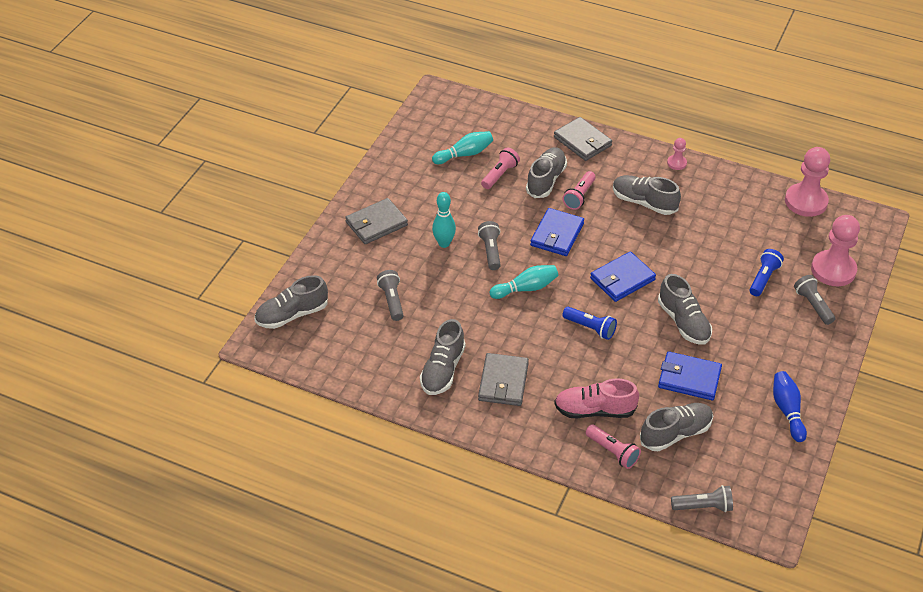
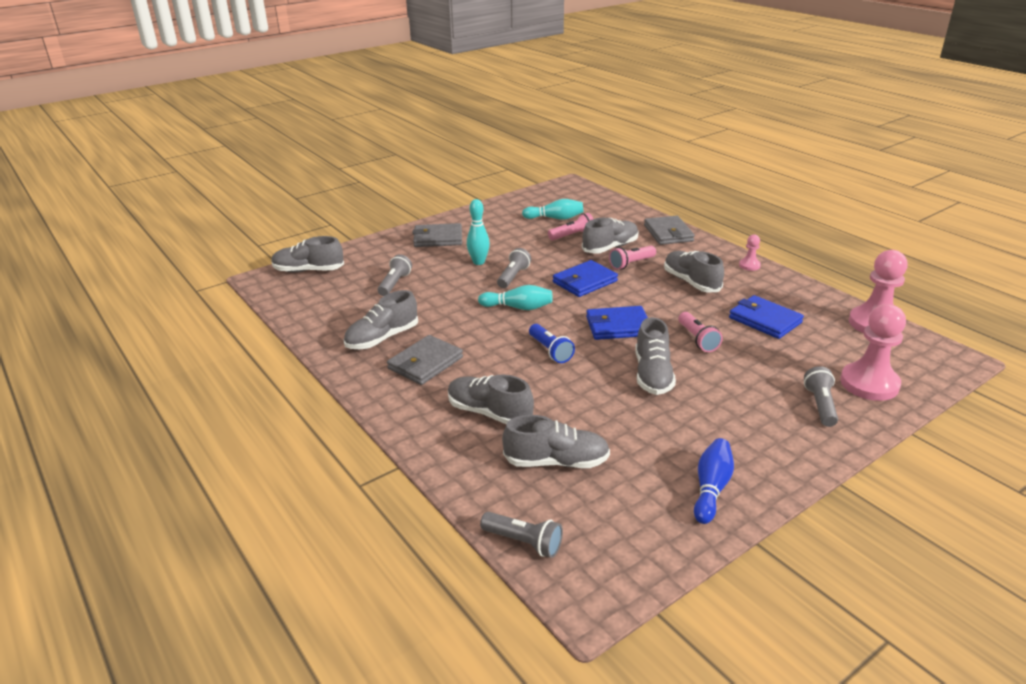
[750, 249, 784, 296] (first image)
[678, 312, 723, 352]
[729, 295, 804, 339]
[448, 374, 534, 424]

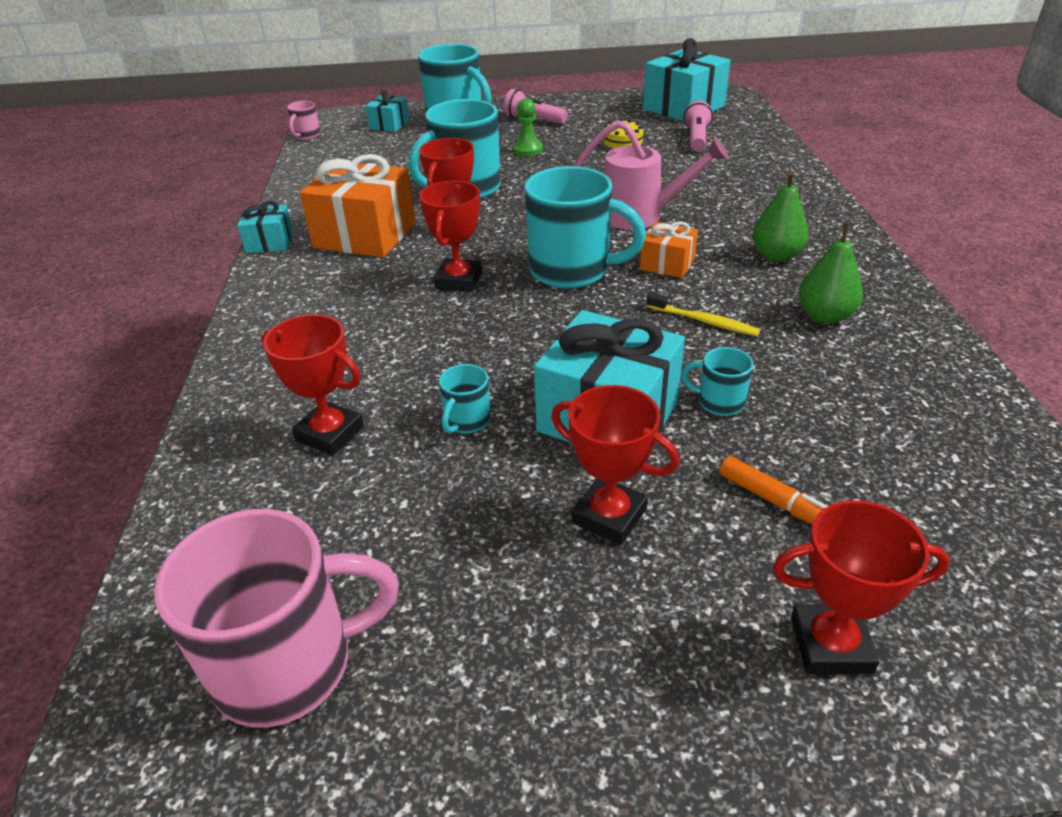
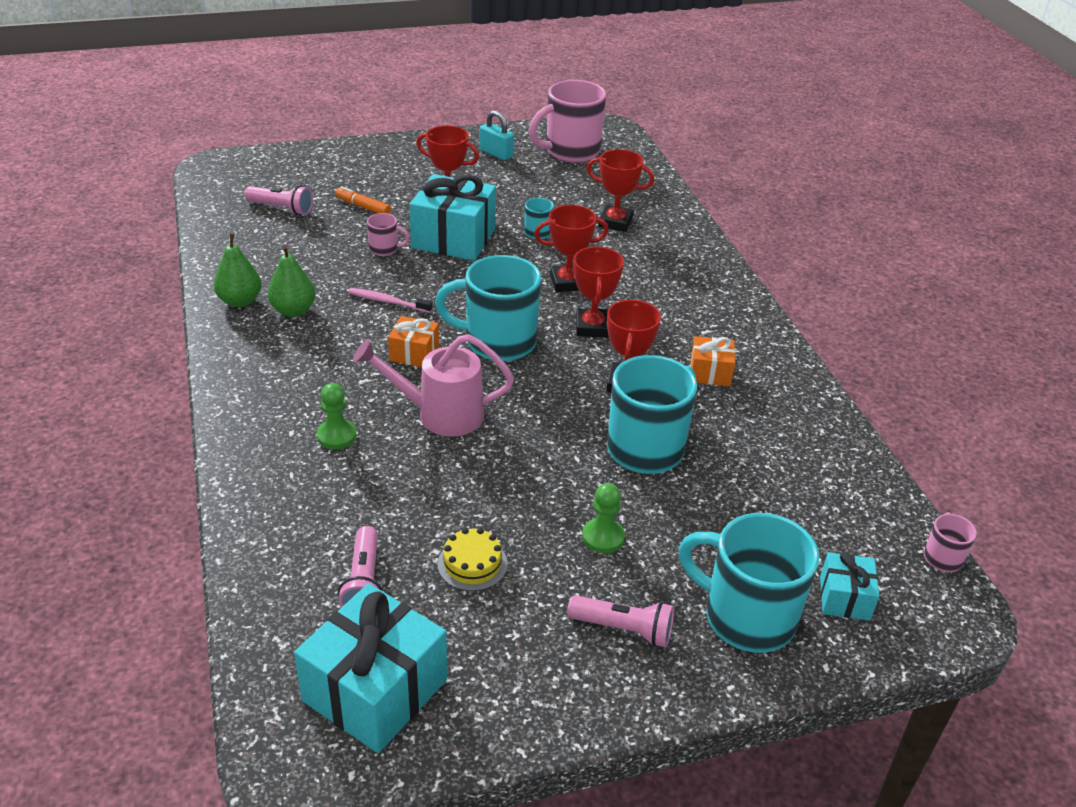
[237, 201, 293, 253] (first image)
[245, 186, 313, 215]
[317, 383, 357, 449]
[479, 110, 514, 160]
[214, 233, 262, 307]
[534, 205, 609, 292]
[348, 288, 433, 313]
[367, 213, 410, 256]
[690, 336, 735, 386]

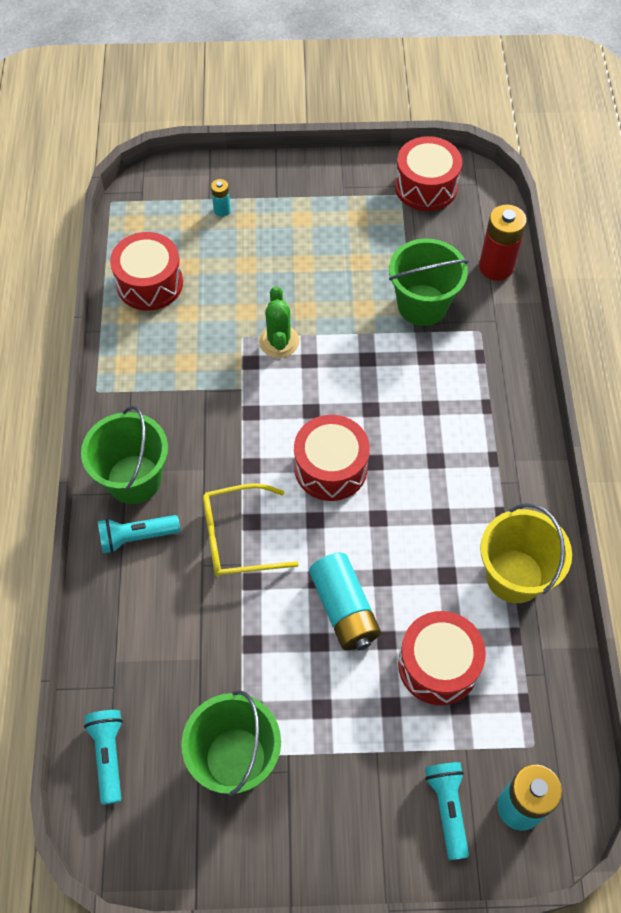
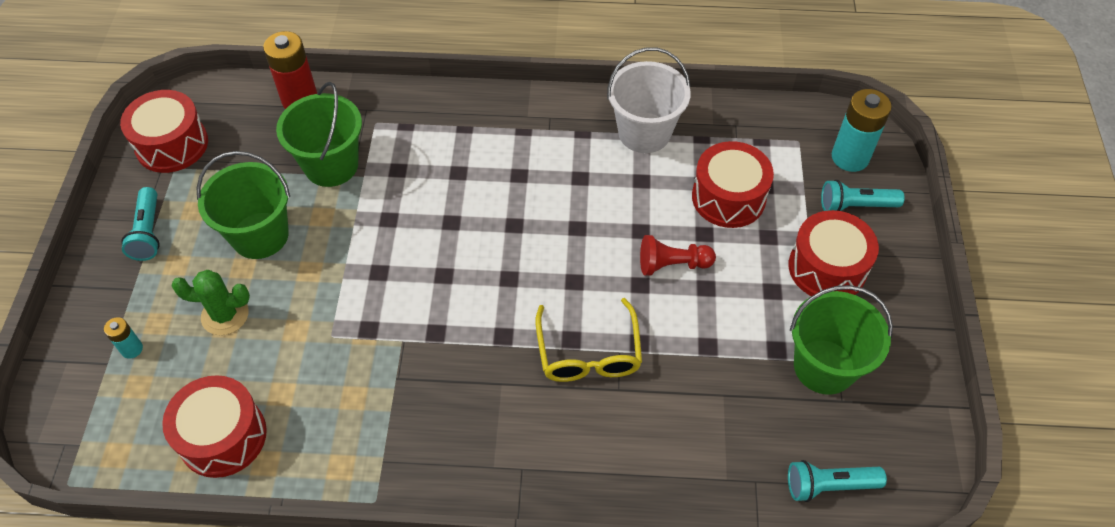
[197, 151, 290, 259]
[121, 187, 160, 261]
[172, 270, 250, 335]
[789, 210, 879, 296]
[640, 235, 716, 276]
[607, 47, 691, 153]

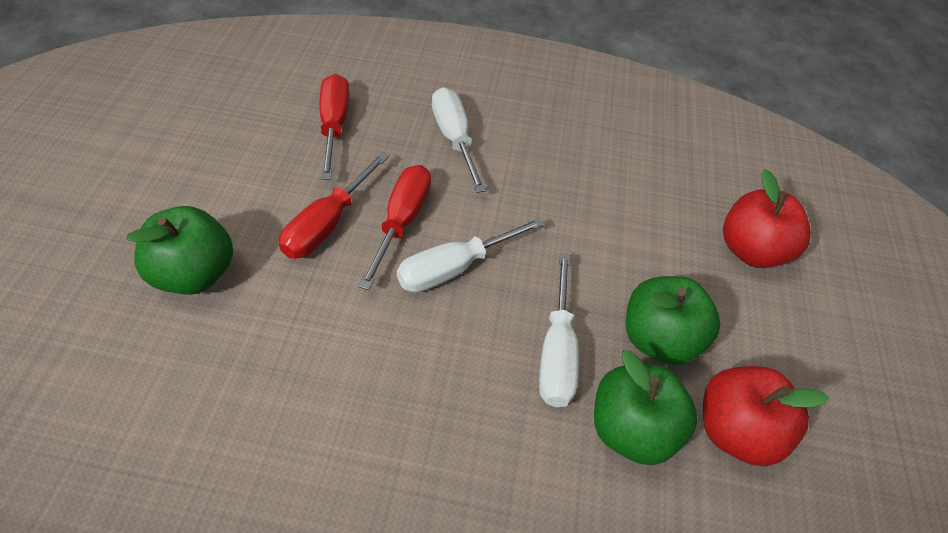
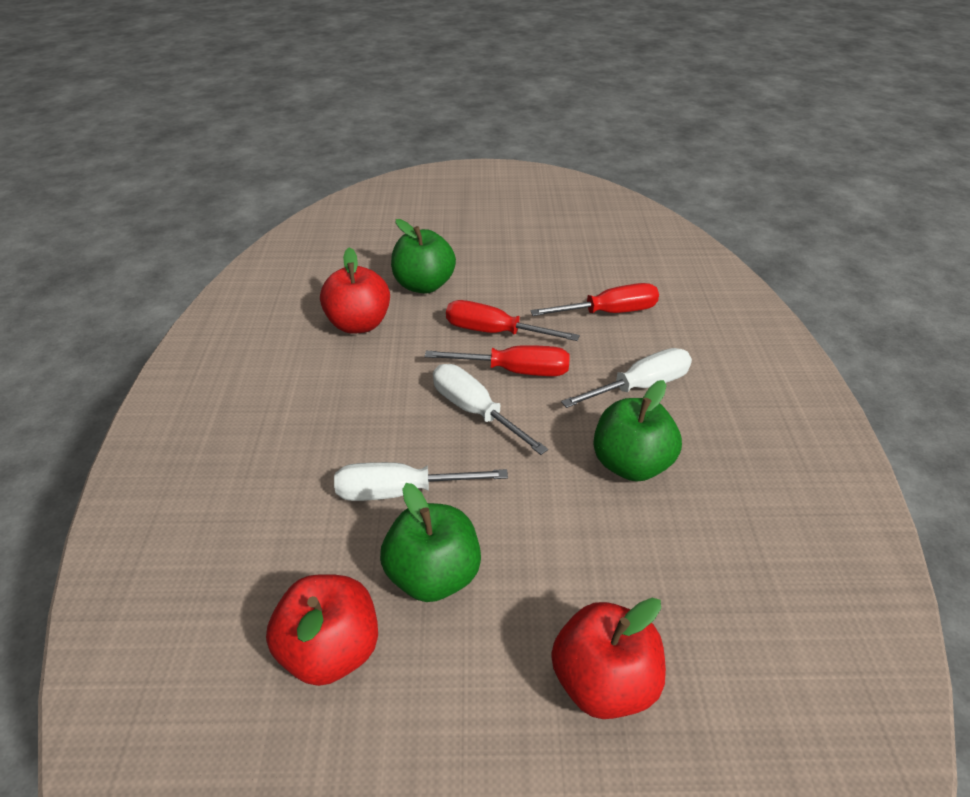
[320, 248, 390, 334]
[593, 380, 682, 482]

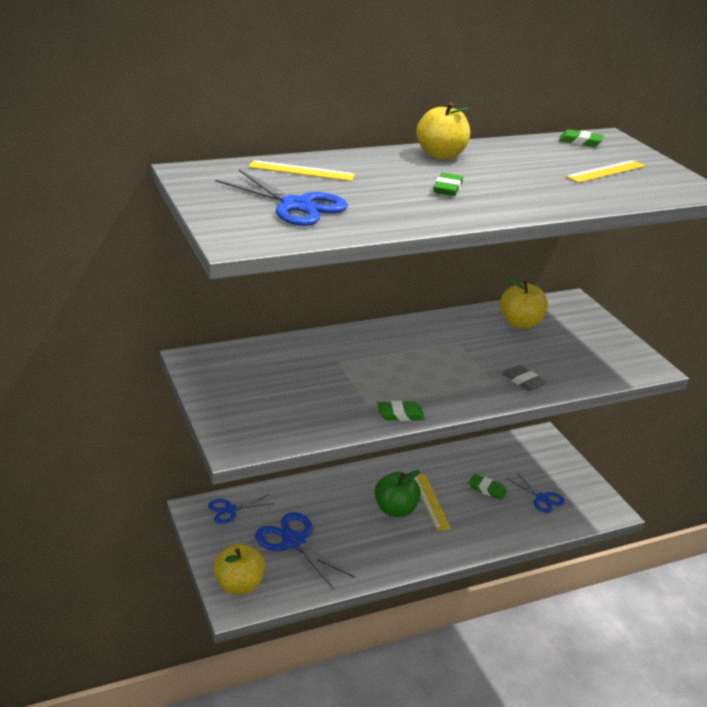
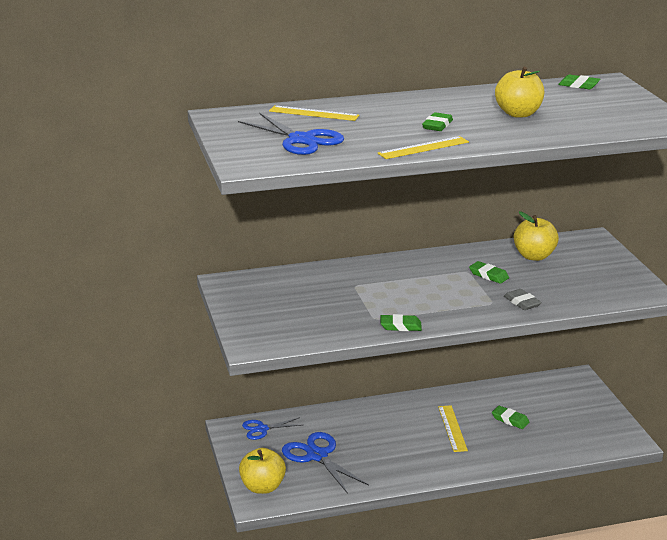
[374, 470, 421, 517] (first image)
[508, 473, 565, 513] (first image)
[469, 261, 509, 284]
[495, 67, 545, 118]
[377, 136, 469, 159]

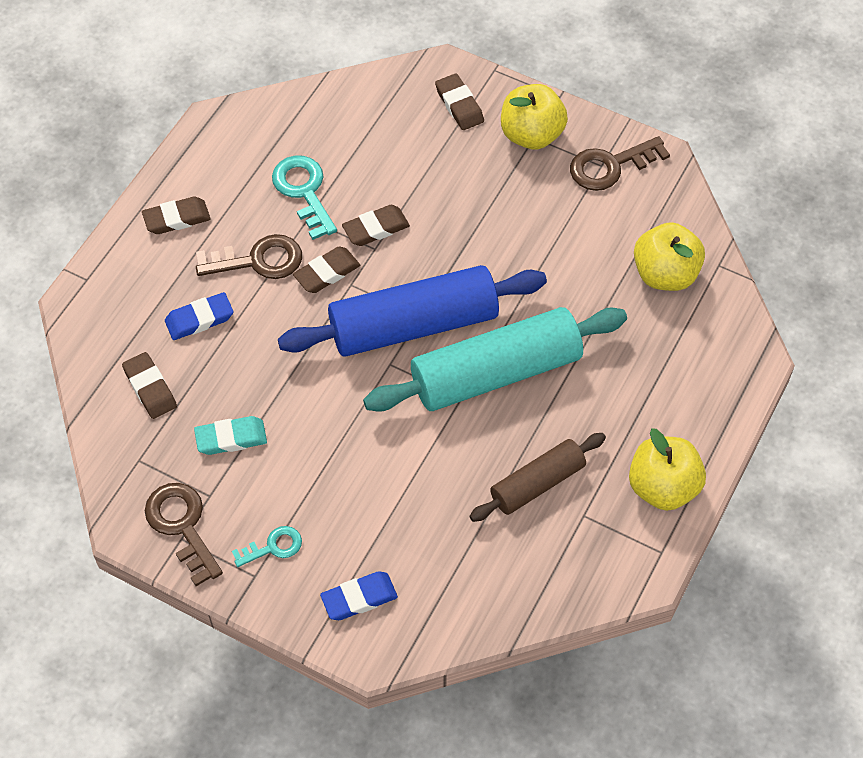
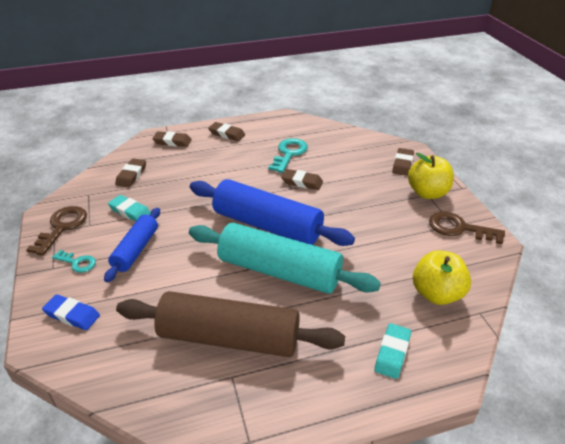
[165, 292, 233, 340] (first image)
[196, 234, 302, 279] (first image)
[629, 428, 706, 511] (first image)
[104, 208, 160, 282]
[374, 323, 411, 379]
[152, 131, 192, 147]
[116, 291, 345, 357]

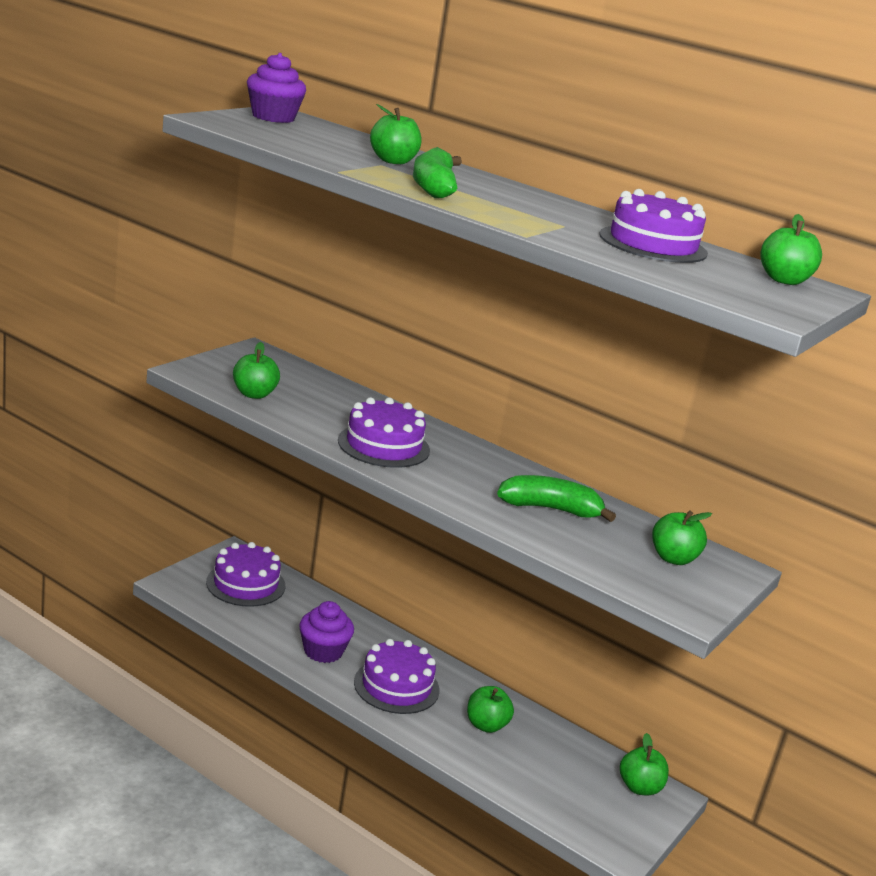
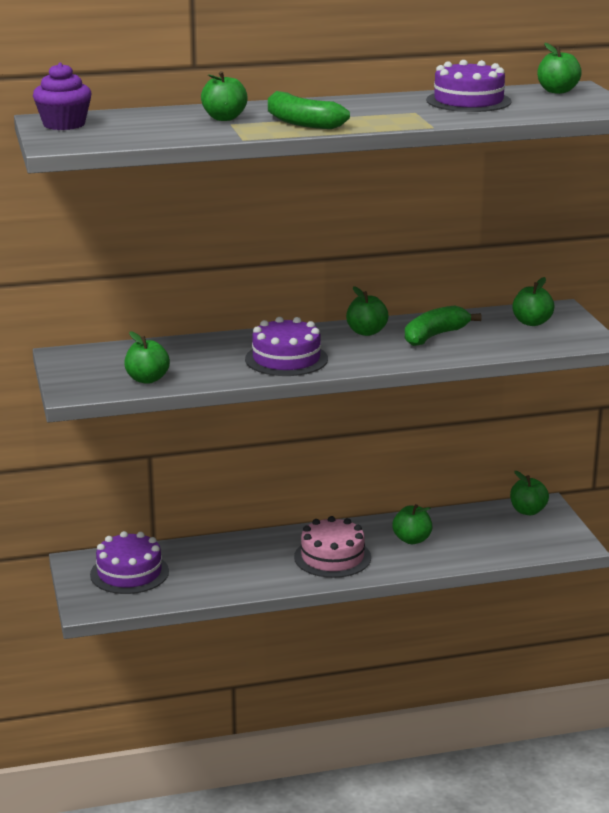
[299, 601, 354, 663] (first image)
[346, 286, 388, 336]
[294, 516, 371, 578]

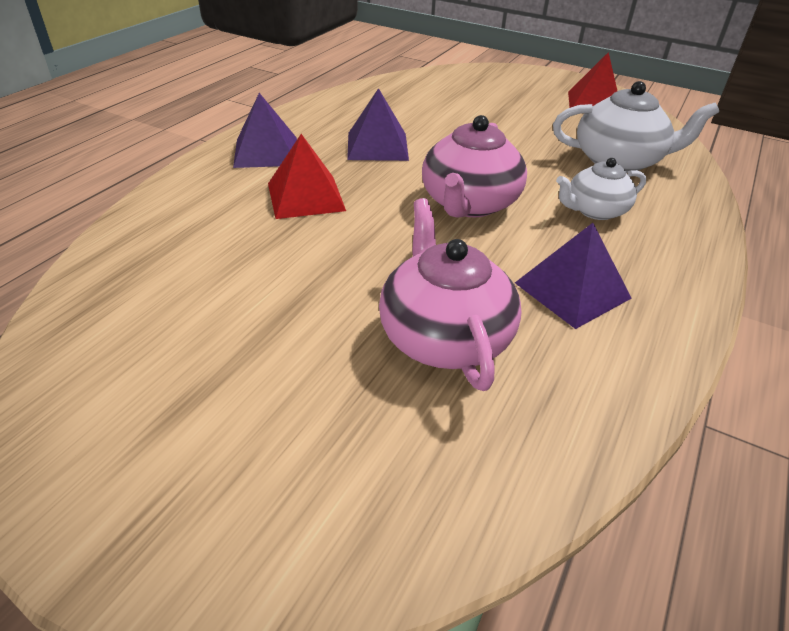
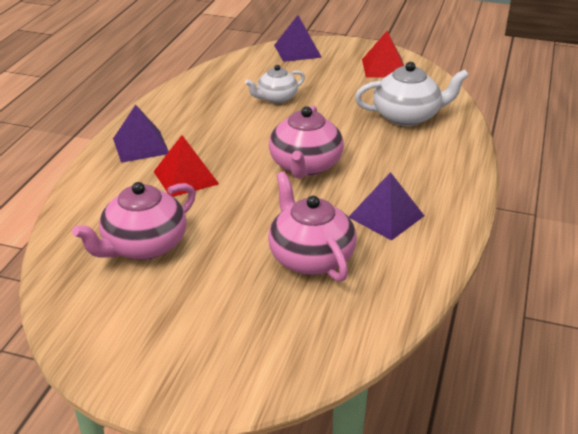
[72, 182, 196, 260]
[274, 15, 322, 62]
[245, 65, 305, 104]

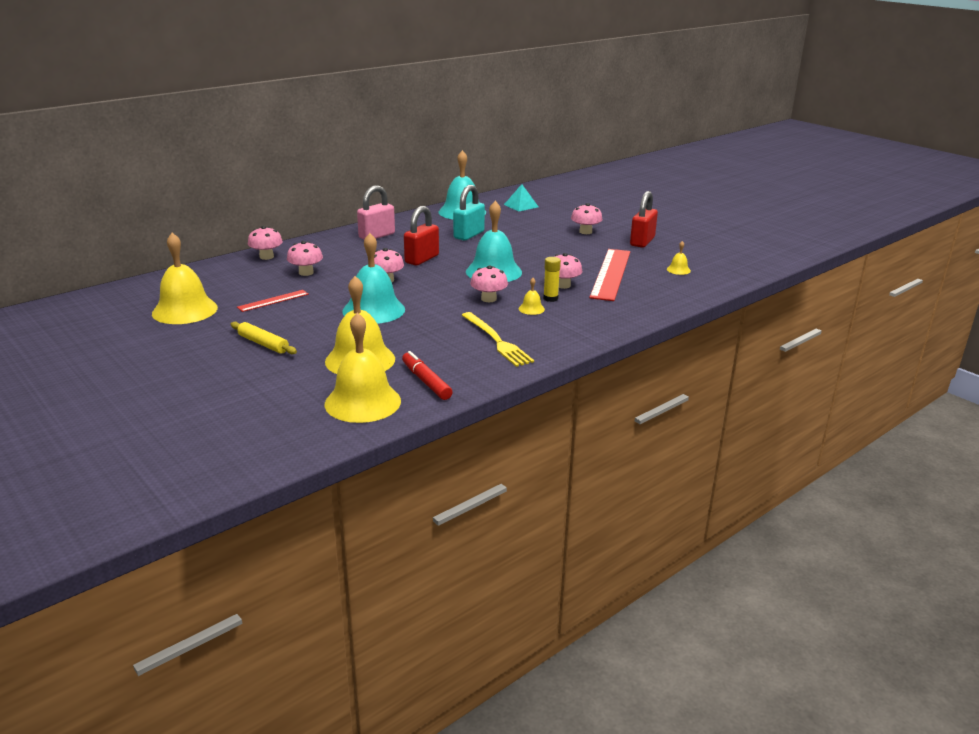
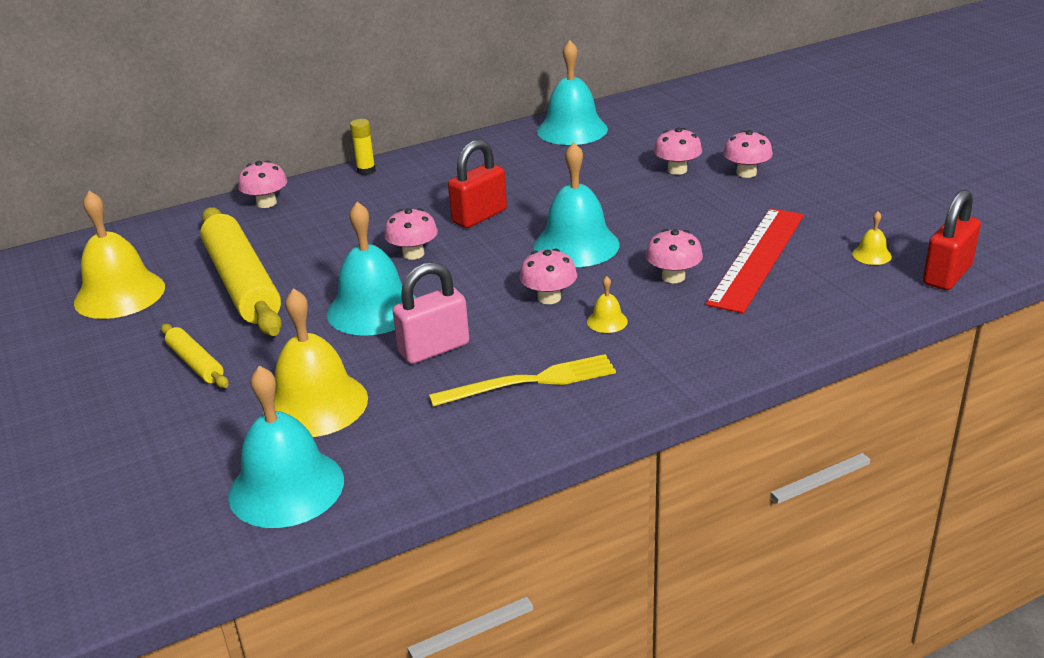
[402, 351, 453, 400] (first image)
[453, 185, 485, 240] (first image)
[504, 184, 538, 211] (first image)
[654, 127, 702, 175]
[393, 262, 469, 364]
[350, 119, 376, 175]
[923, 189, 981, 290]
[200, 207, 282, 336]
[228, 366, 344, 528]
[429, 354, 616, 407]

